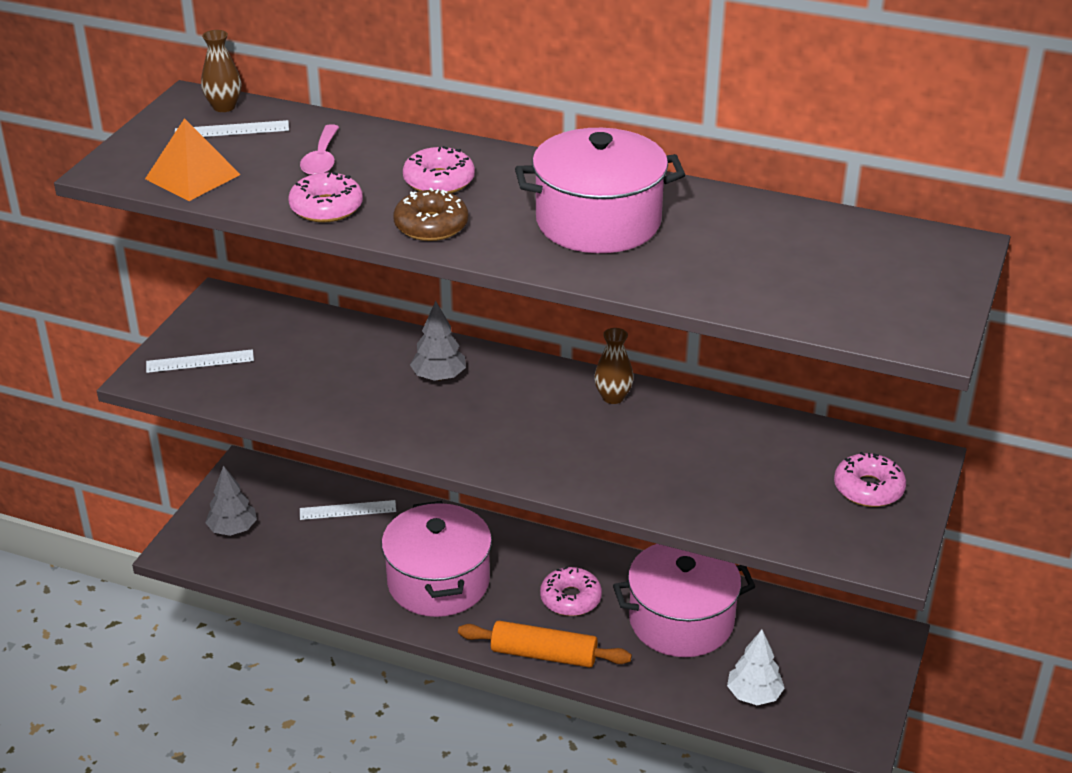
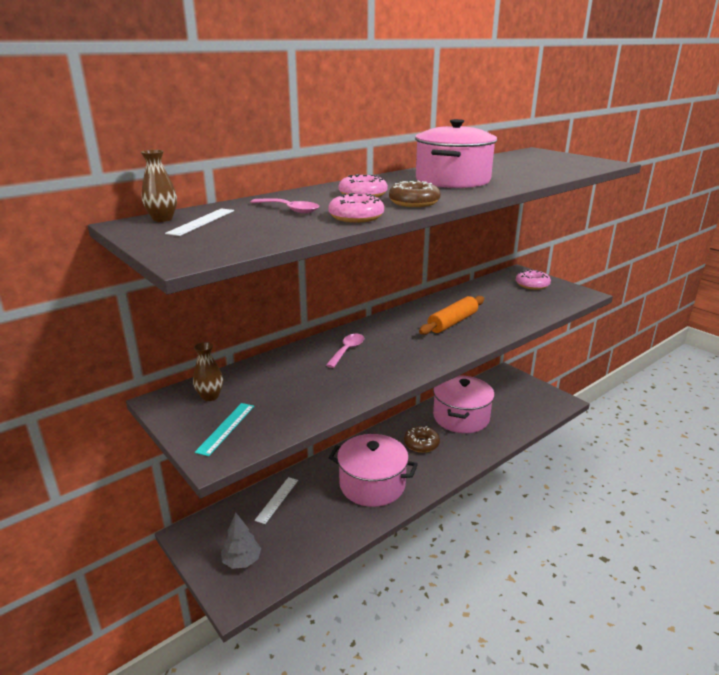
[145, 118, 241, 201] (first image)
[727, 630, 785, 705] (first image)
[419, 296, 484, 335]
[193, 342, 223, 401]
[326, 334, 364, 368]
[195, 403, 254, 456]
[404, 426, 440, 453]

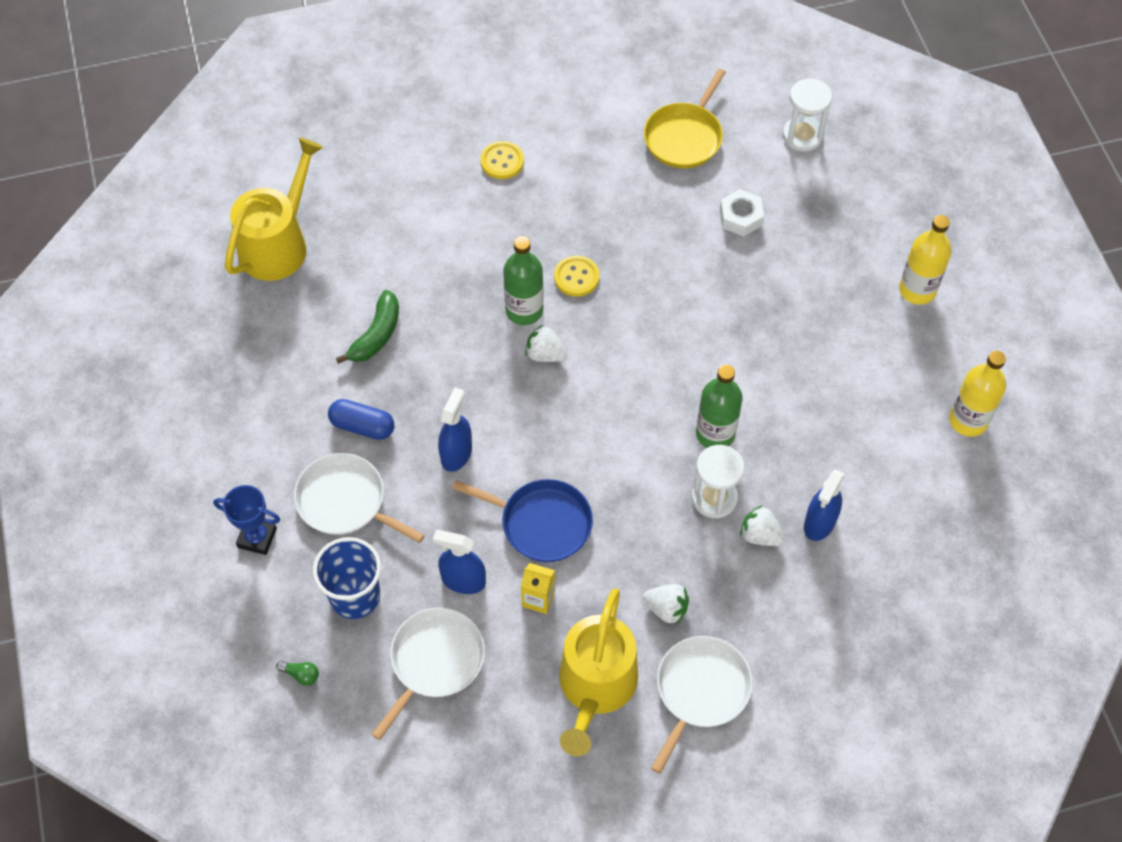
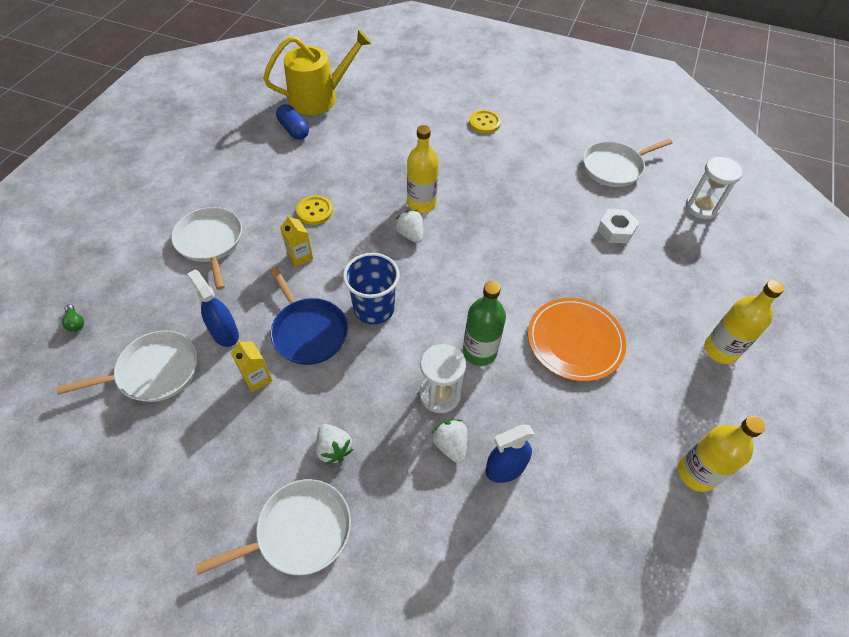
[213, 485, 280, 555] (first image)
[336, 290, 399, 364] (first image)
[559, 588, 638, 756] (first image)
[528, 298, 626, 381]
[343, 253, 400, 325]
[276, 104, 309, 140]
[296, 195, 333, 225]
[280, 215, 313, 267]
[407, 125, 439, 213]
[583, 139, 673, 187]

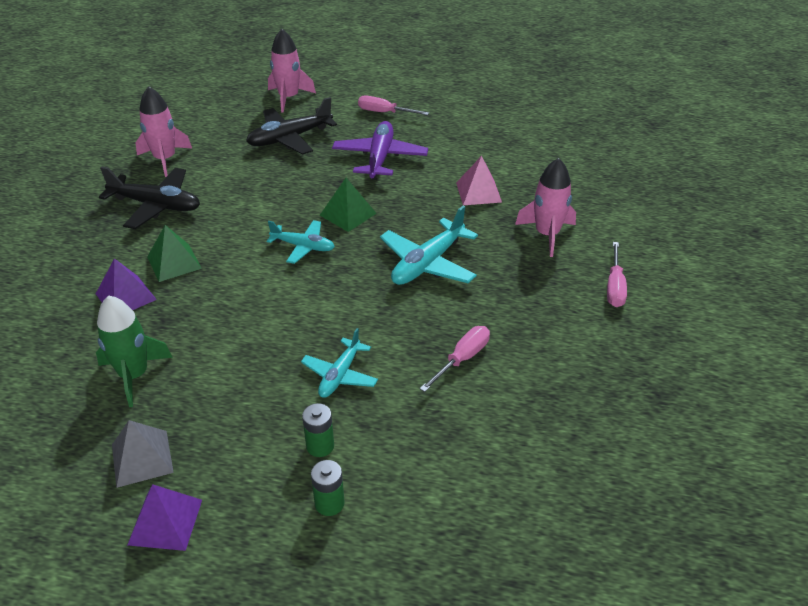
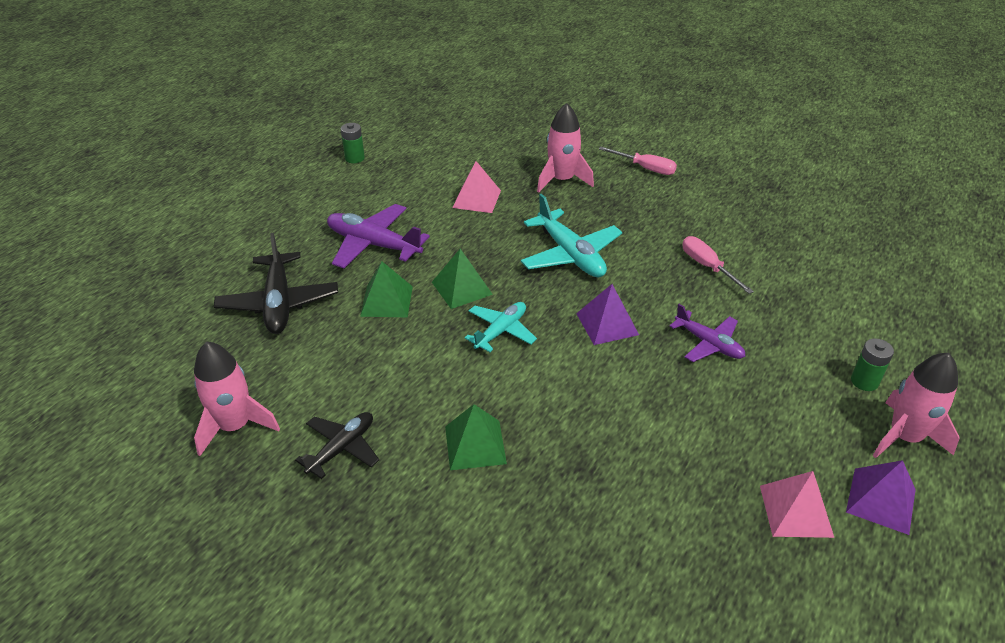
[96, 295, 173, 407] (first image)
[358, 95, 429, 115] (first image)
[360, 262, 413, 317]
[576, 284, 639, 345]
[873, 353, 959, 458]
[341, 123, 365, 163]
[760, 471, 834, 538]
[669, 304, 745, 362]
[295, 412, 379, 479]

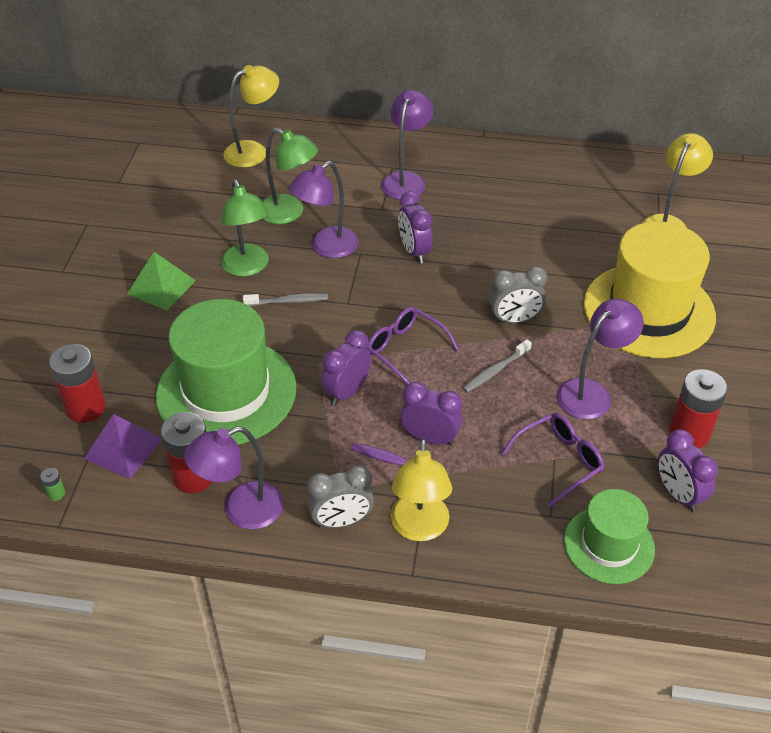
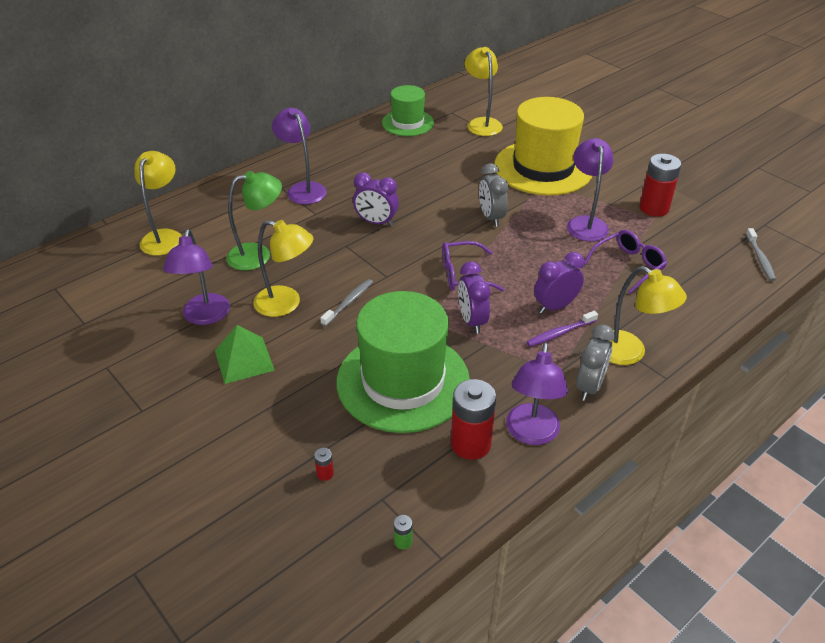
[84, 414, 162, 479] (first image)
[658, 429, 718, 512] (first image)
[163, 229, 230, 325]
[746, 228, 776, 281]
[382, 85, 434, 136]
[253, 220, 313, 317]
[479, 163, 508, 227]
[584, 230, 667, 294]
[314, 448, 334, 481]

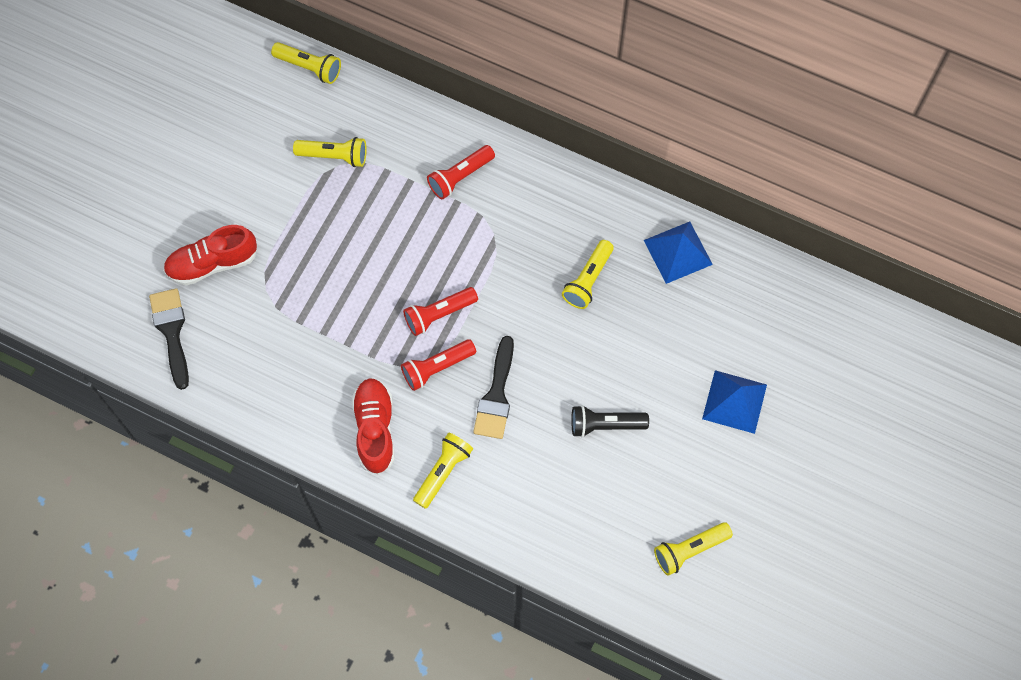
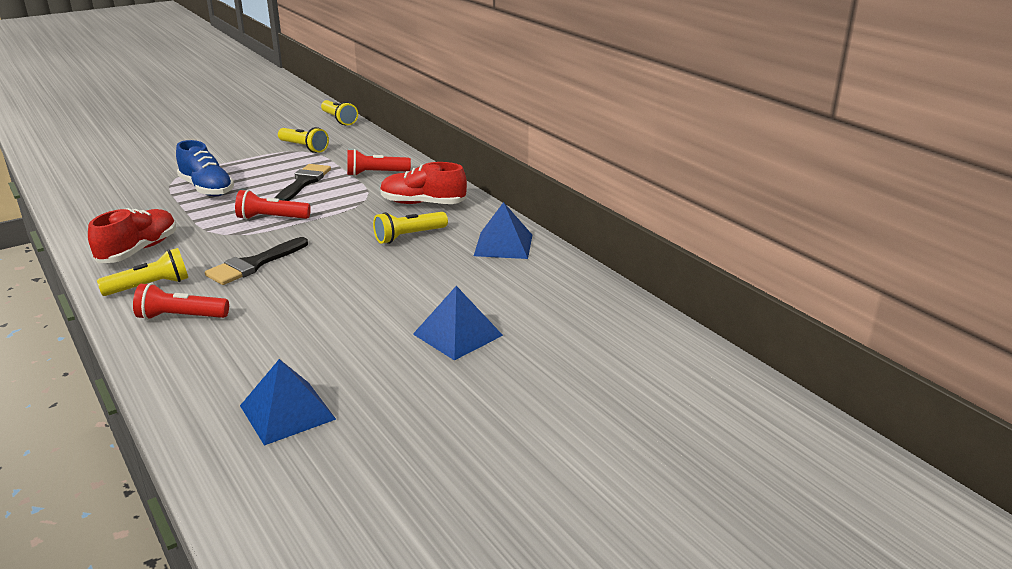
[571, 405, 649, 437] (first image)
[176, 140, 234, 196]
[275, 164, 331, 201]
[380, 162, 467, 204]
[133, 283, 229, 320]
[240, 359, 336, 446]

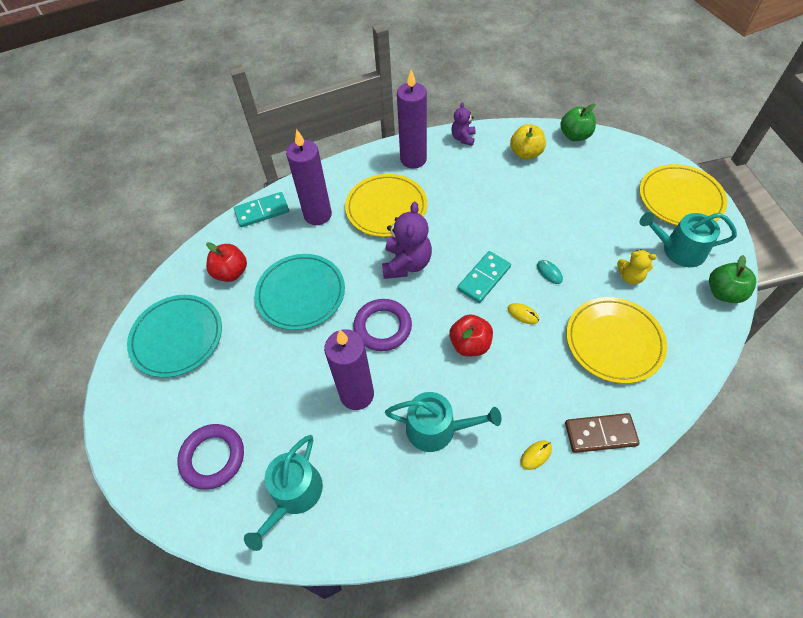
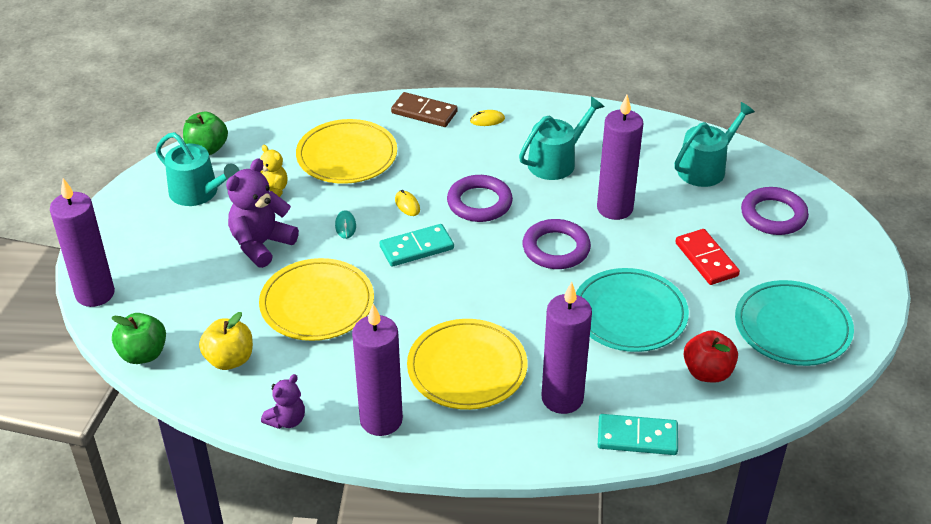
[50, 178, 115, 307]
[675, 229, 740, 285]
[226, 158, 299, 268]
[259, 258, 374, 341]
[447, 175, 513, 222]
[519, 97, 605, 180]

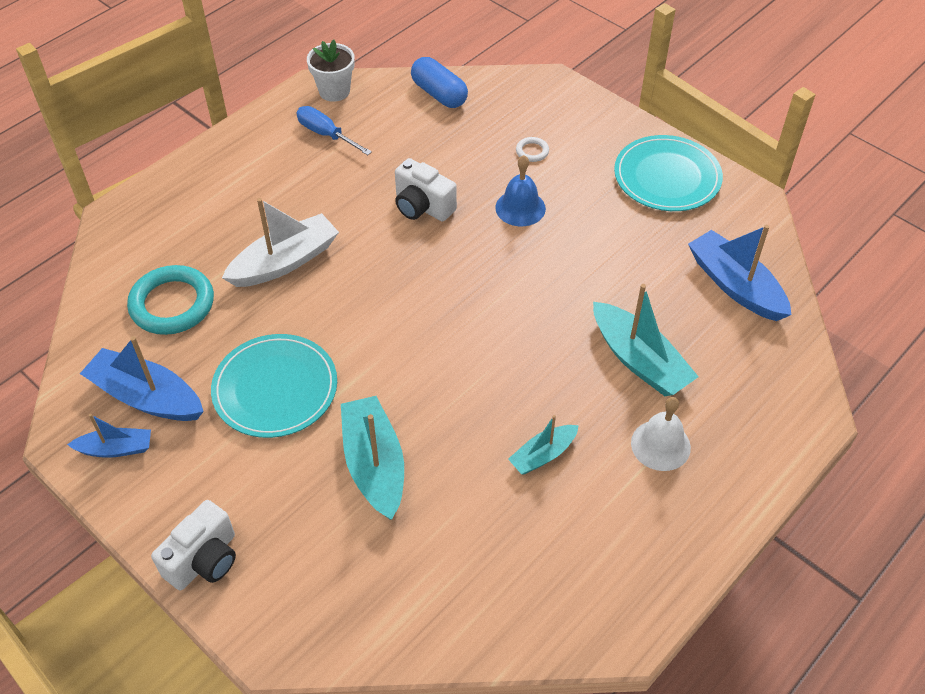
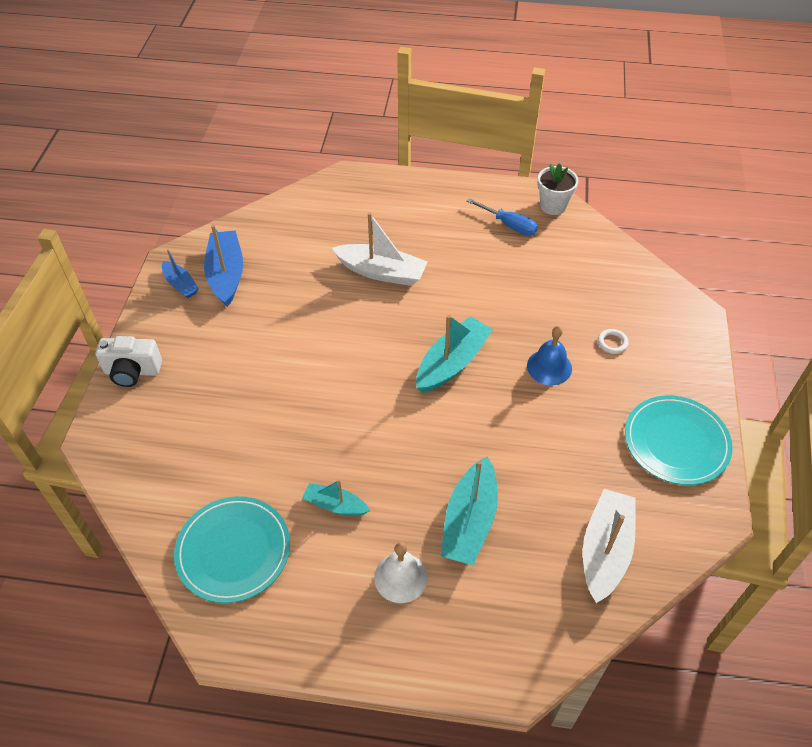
[127, 265, 214, 335] (first image)
[395, 158, 457, 221] (first image)
[411, 57, 468, 108] (first image)
[174, 496, 290, 603]
[416, 315, 493, 393]
[583, 489, 636, 603]
[467, 198, 538, 236]

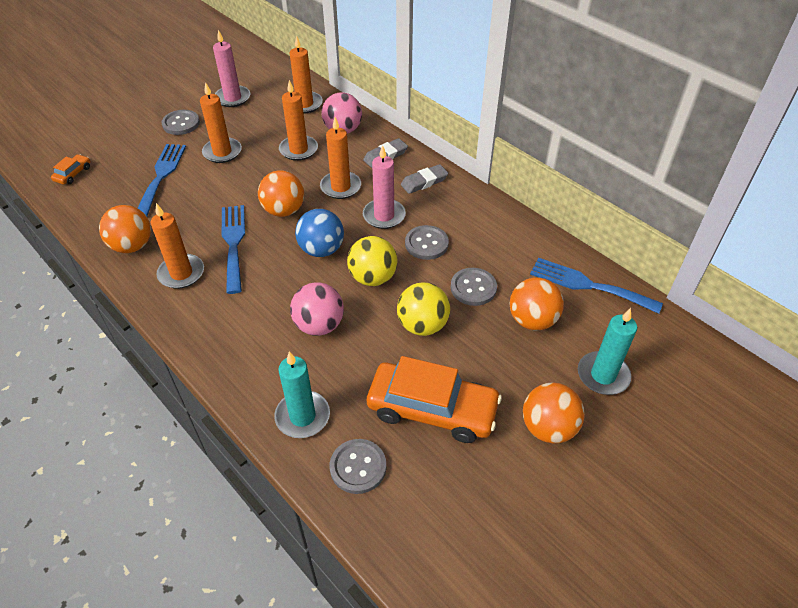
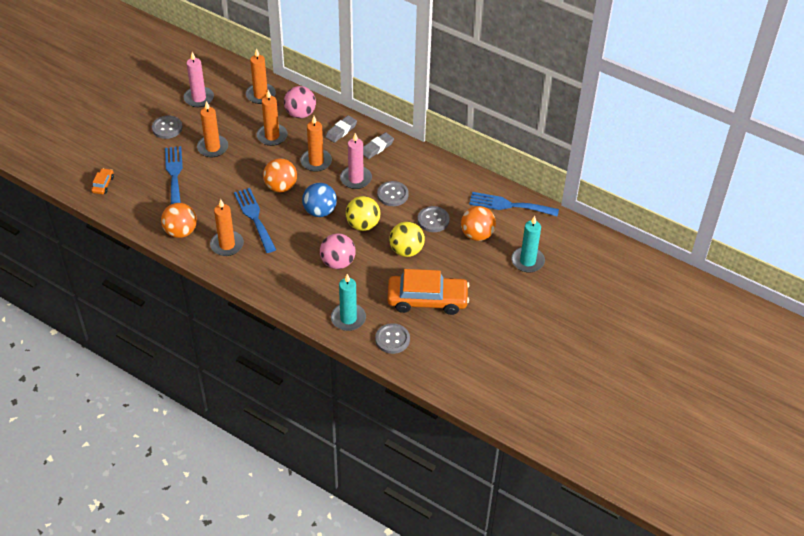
[523, 382, 585, 443] (first image)

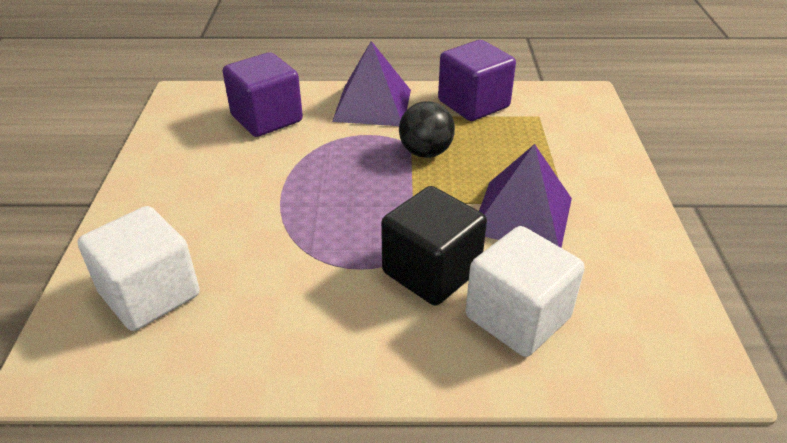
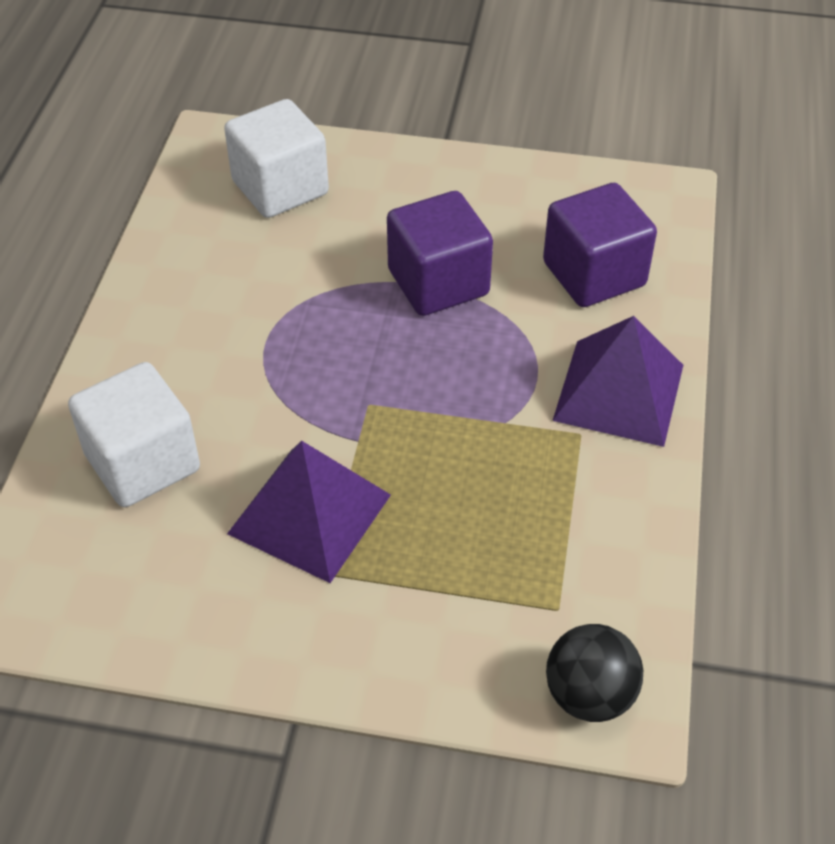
[381, 186, 487, 305] (first image)
[546, 624, 643, 722]
[387, 191, 493, 316]

